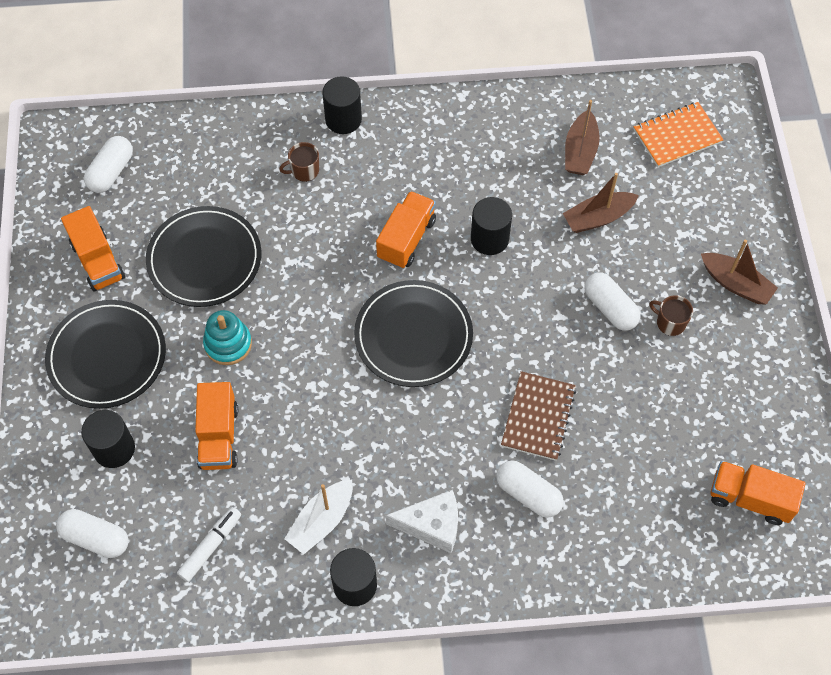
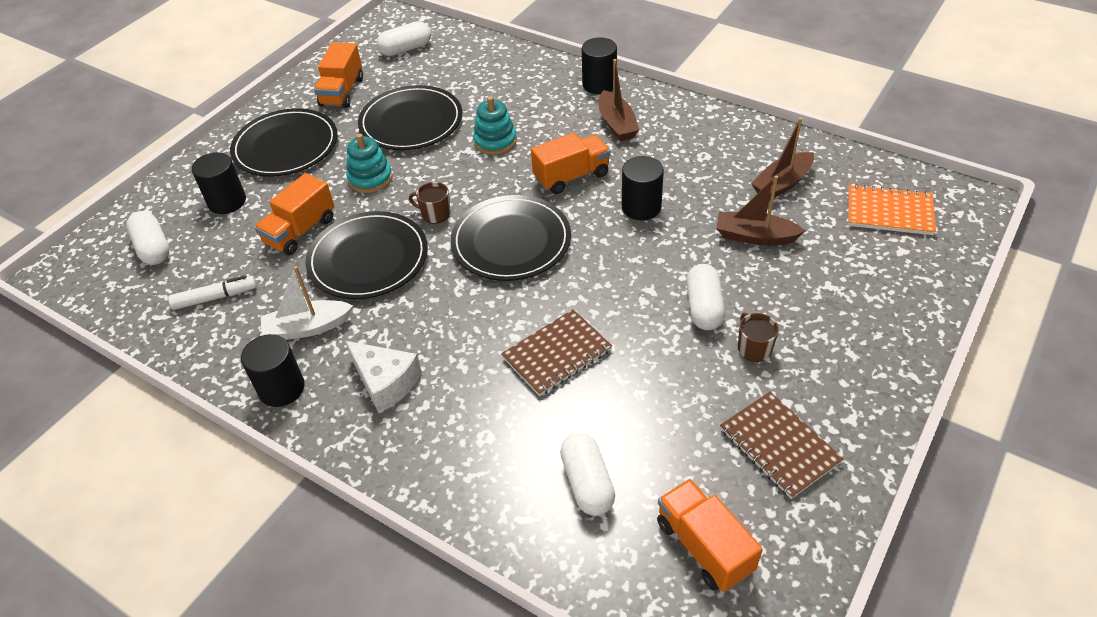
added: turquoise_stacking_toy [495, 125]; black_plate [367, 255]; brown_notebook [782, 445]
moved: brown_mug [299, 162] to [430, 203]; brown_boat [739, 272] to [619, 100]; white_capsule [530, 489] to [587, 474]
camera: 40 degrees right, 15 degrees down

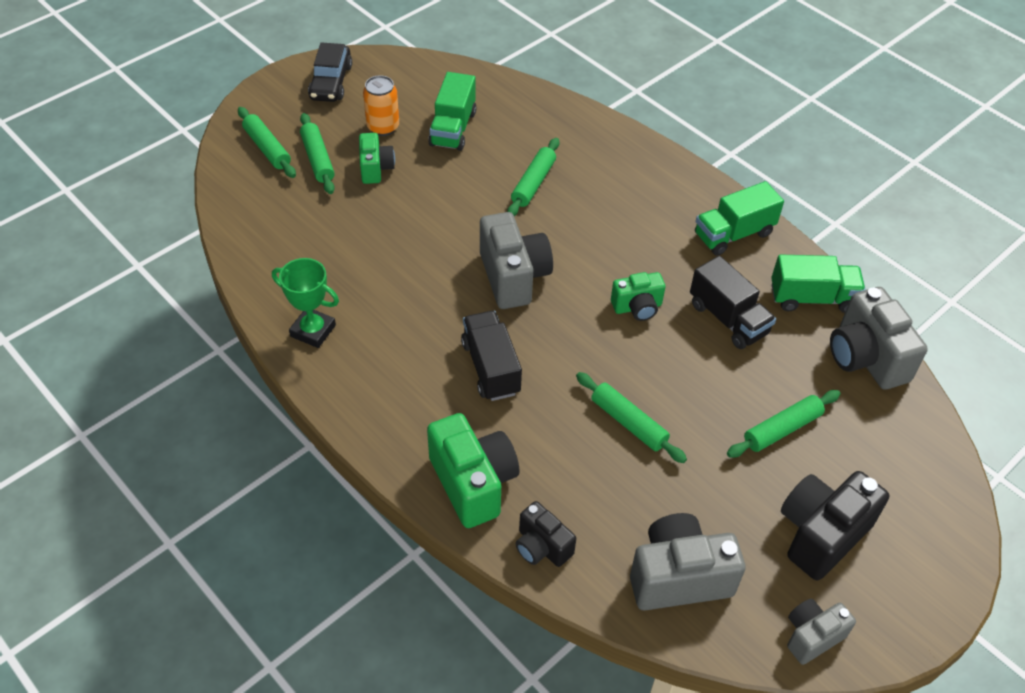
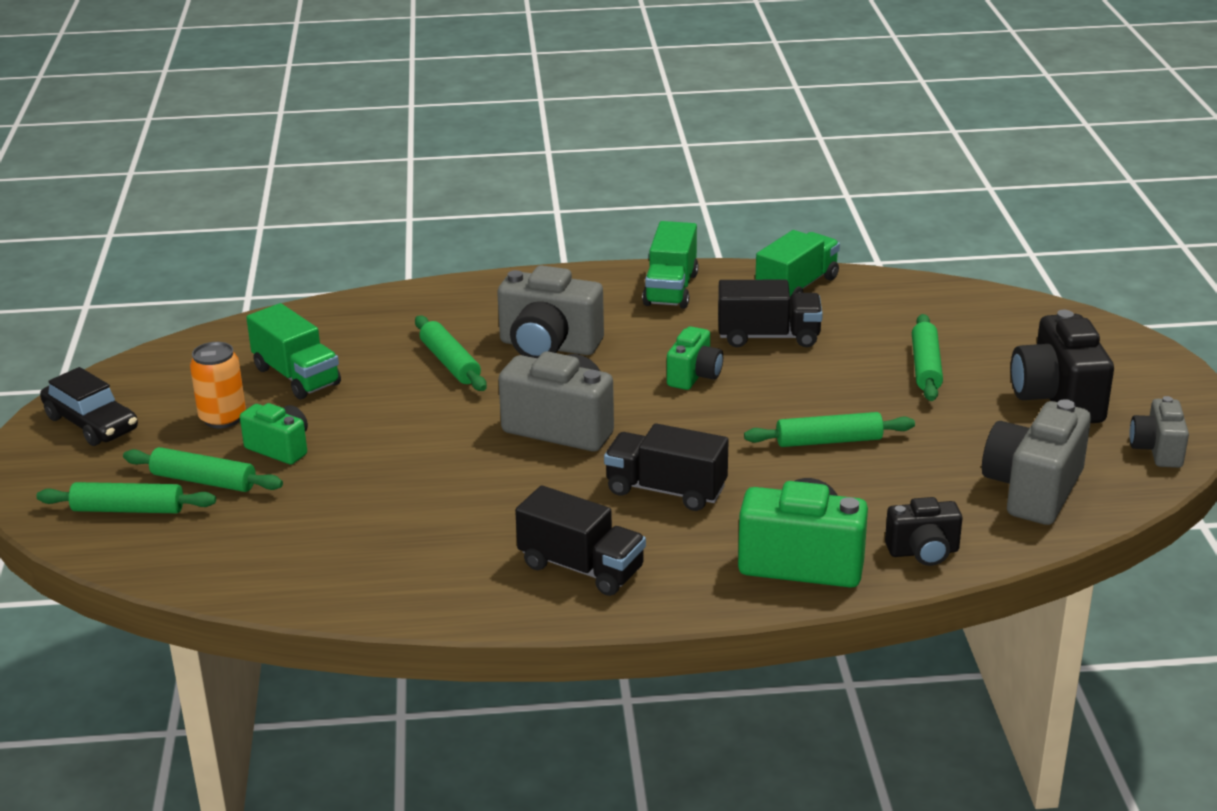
removed: green_trophy [305, 303]
added: black_truck [580, 540]
moved: grey_camera [879, 338] to [550, 311]
camera: 50 degrees left, 20 degrees down

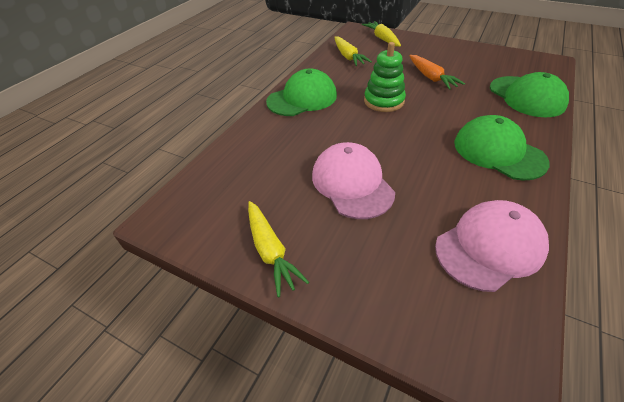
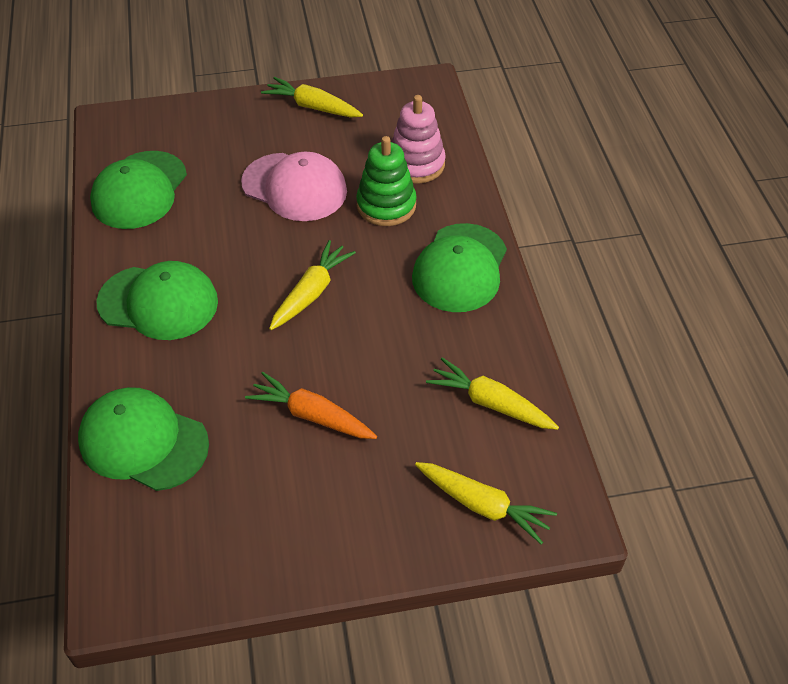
added: pink_stacking_toy [418, 139]; yellow_carrot [312, 285]
moved: green_stacking_toy [385, 77] to [386, 181]
recoloured: pink_cap [492, 246] to green_cap [138, 190]
camera: 140 degrees right, 5 degrees up

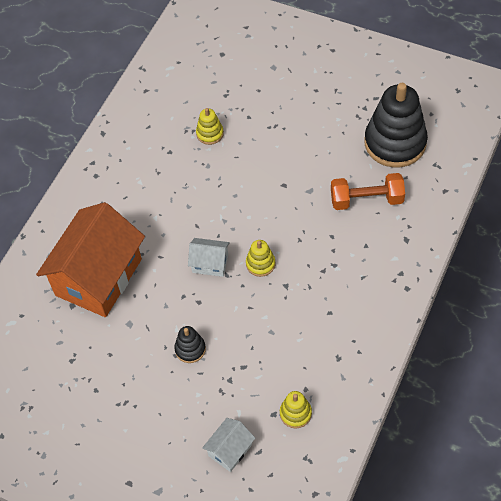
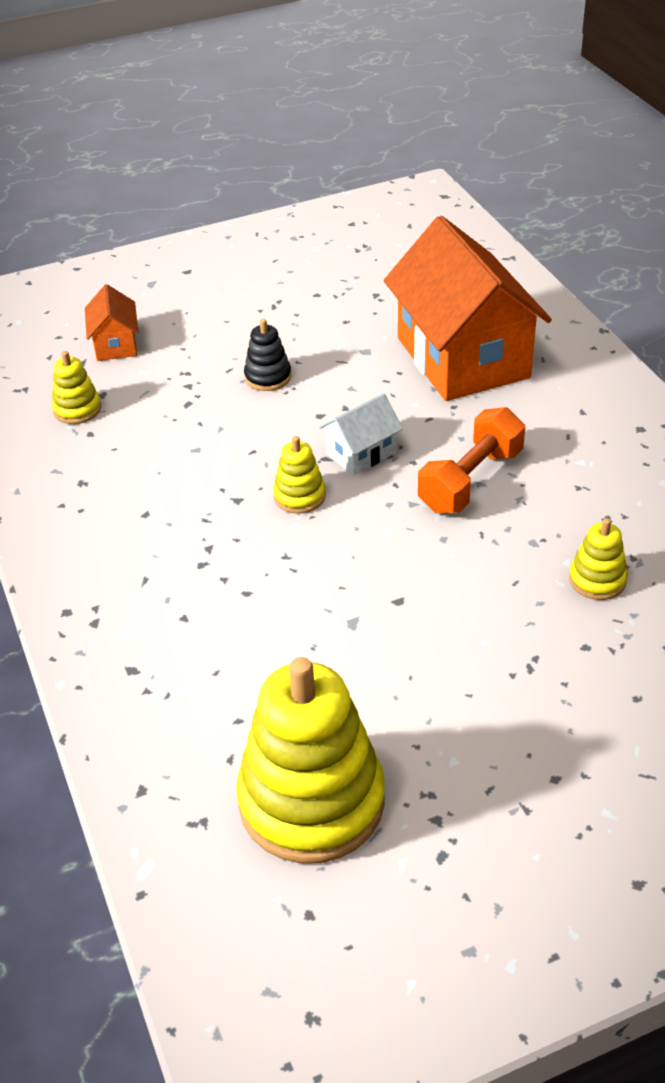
moved: orange_dumbbell [368, 191] to [471, 460]
recoloured: black_stacking_toy [396, 125] to yellow_stacking_toy [310, 760]; white_house [228, 445] to orange_house [111, 322]
camera: 130 degrees right, 15 degrees down

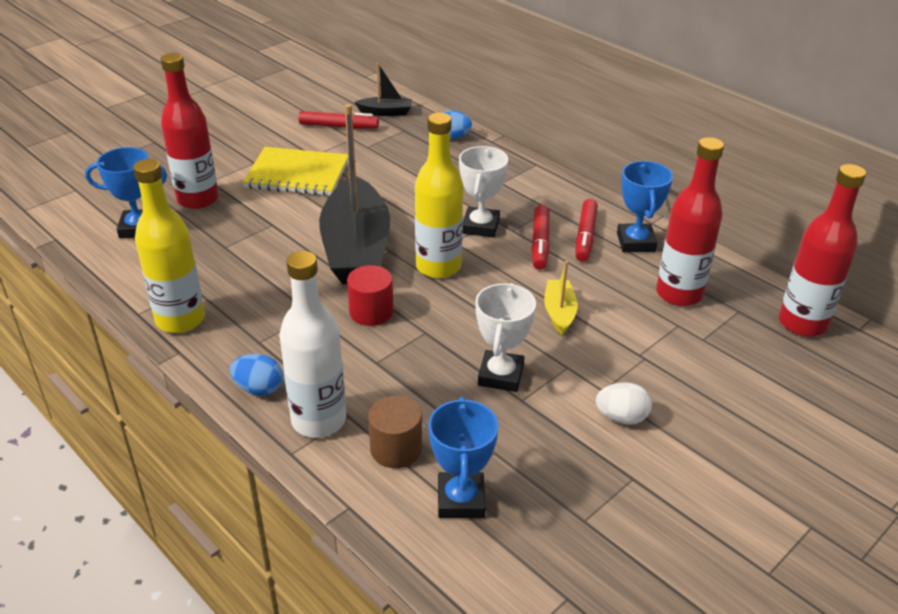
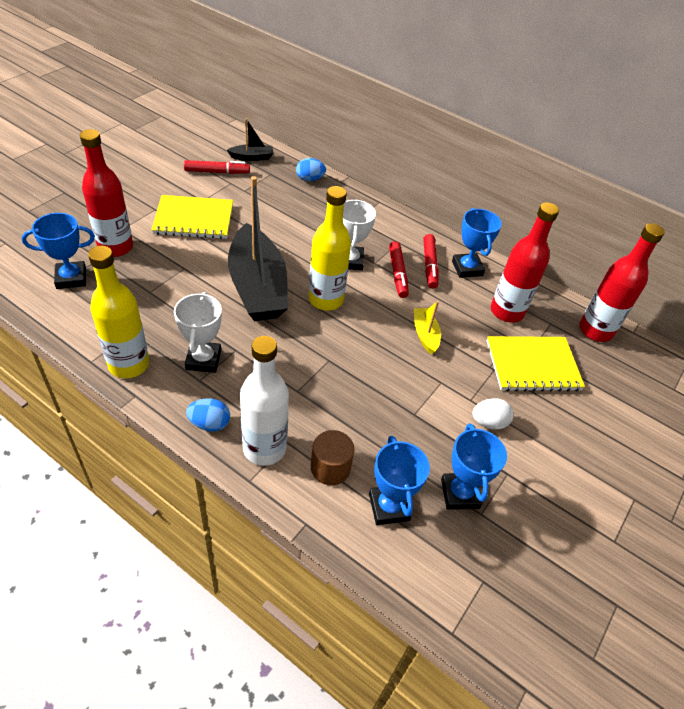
removed: red_cylinder [370, 295]
added: yellow_notebook [536, 364]; blue_trophy [474, 467]
moved: white_trophy [505, 337] to [198, 332]
camera: 15 degrees left, 10 degrees up

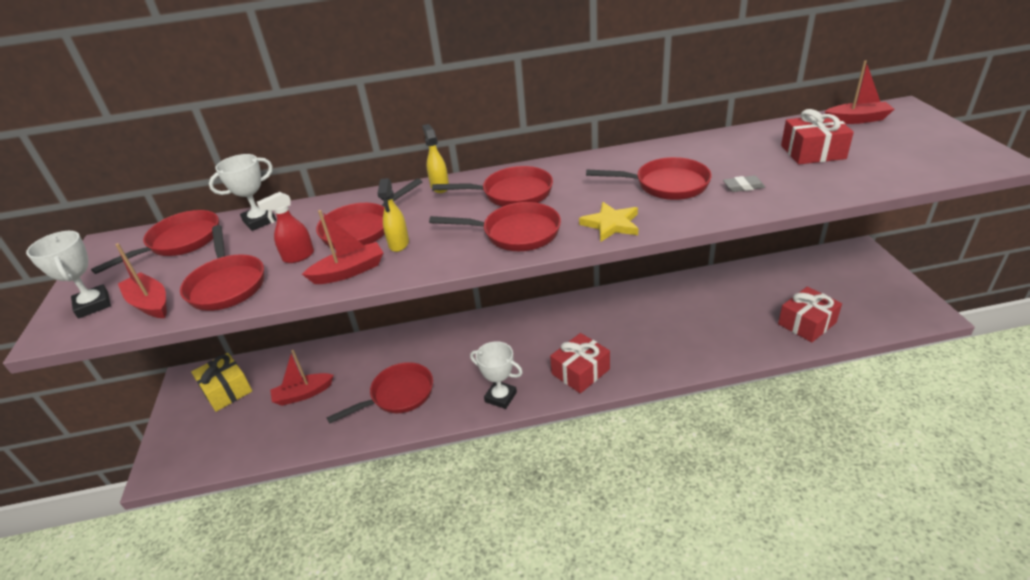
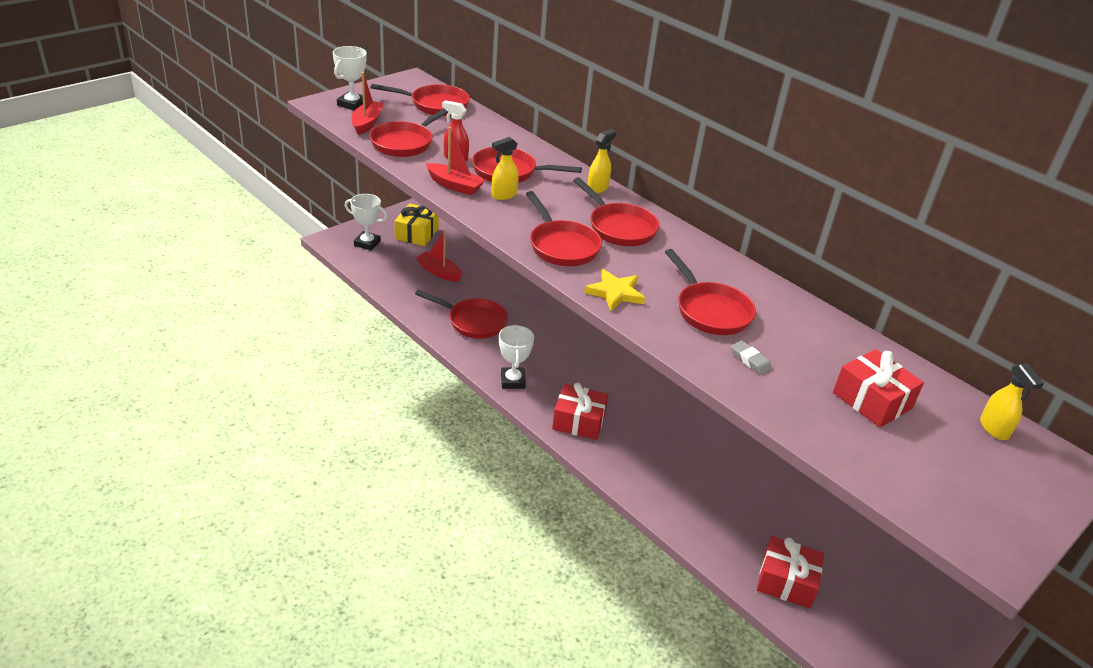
moved: white_trophy [242, 192] to [366, 222]
replaced: red_boat [859, 92] to yellow_spray_bottle [1012, 402]
camera: 50 degrees right, 0 degrees up

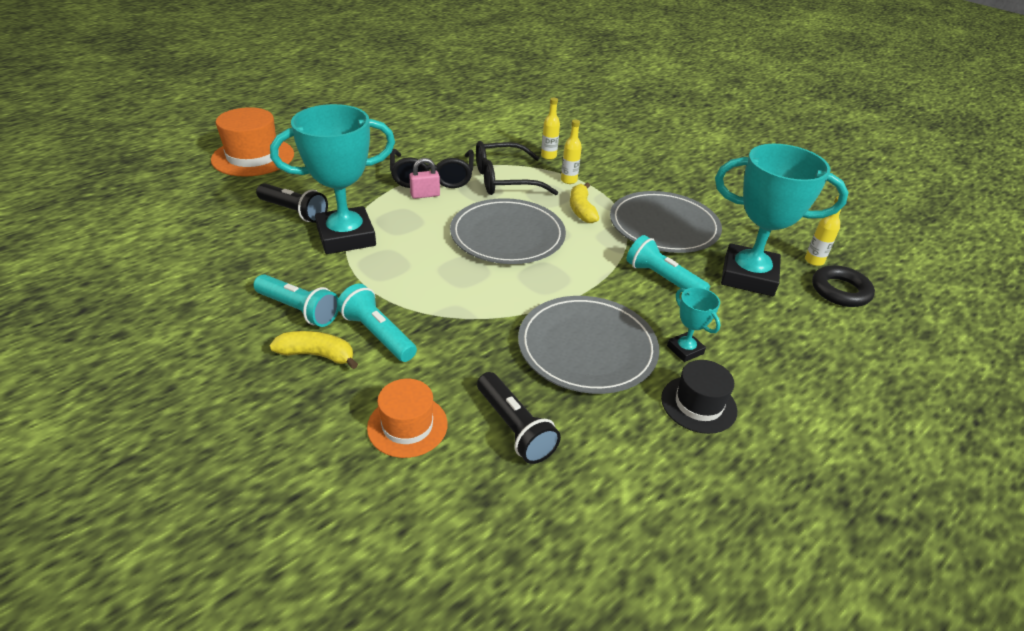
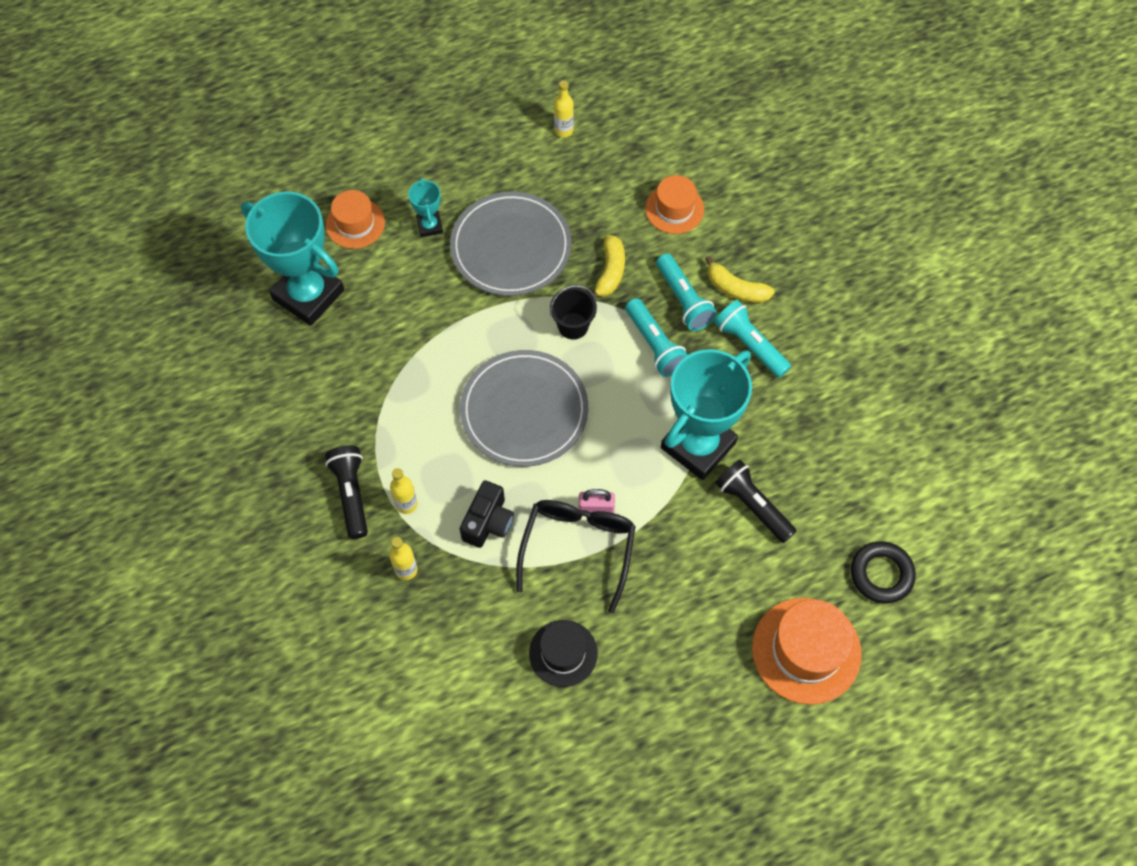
removed: grey_plate [666, 222]
added: orange_hat [355, 219]; black_bucket [573, 312]
moved: yellow_banana [584, 203] to [609, 266]; yellow_bottle [823, 231] to [564, 108]; turquoise_flashlight [668, 262] to [656, 337]; black_ring [843, 286] to [883, 572]; black_hat [699, 397] to [563, 653]; black_flashlight [519, 418] to [346, 492]
replaced: black_glasses [517, 168] to black_camera [487, 514]
turned: turquoise_trophy [332, 179] = [706, 414] 45 degrees counterclockwise
camera: 160 degrees left, 25 degrees up

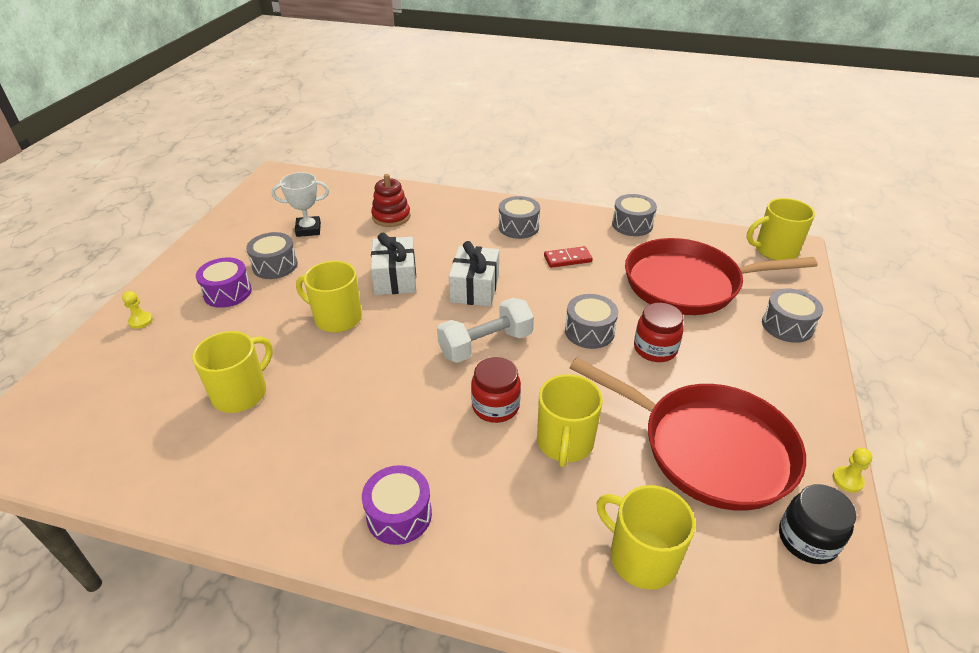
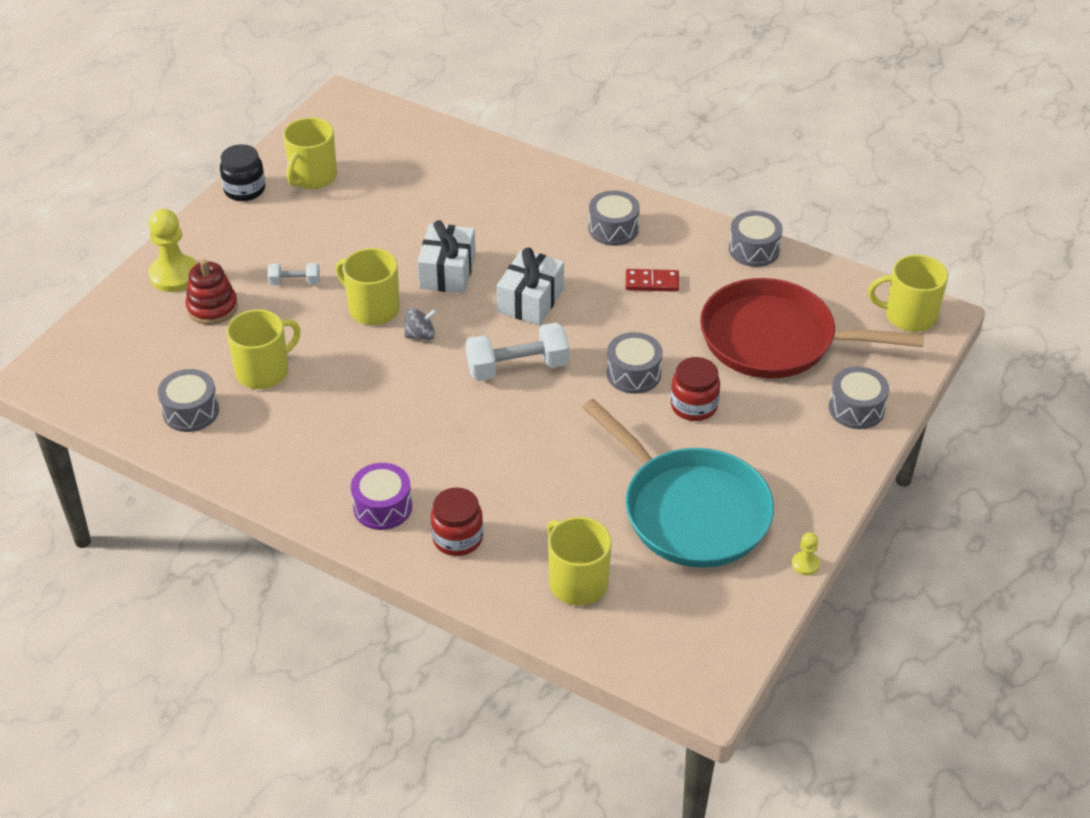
removed: white_trophy [300, 204]; purple_drum [224, 282]
added: white_dumbbell [294, 274]; grey_spinning_top [420, 324]
moved: red_stacking_toy [391, 200] to [211, 292]; grey_drum [272, 255] to [188, 400]; red_jar [496, 390] to [457, 521]; yellow_mug [570, 420] to [310, 153]; black_jar [817, 524] to [242, 172]
recoloured: red_pan [687, 434] to turquoise_pan [678, 483]
resized: yellow_pawn [137, 310] = [172, 250] x2.09
camera: 15 degrees right, 5 degrees up

